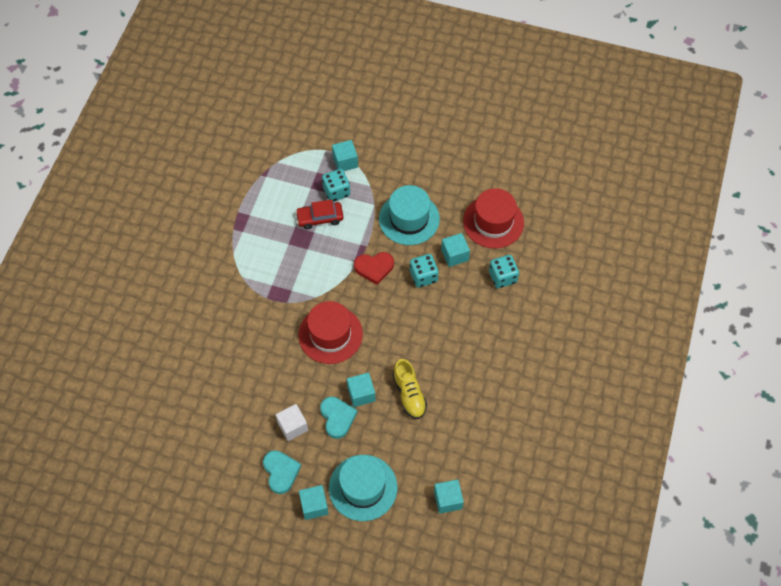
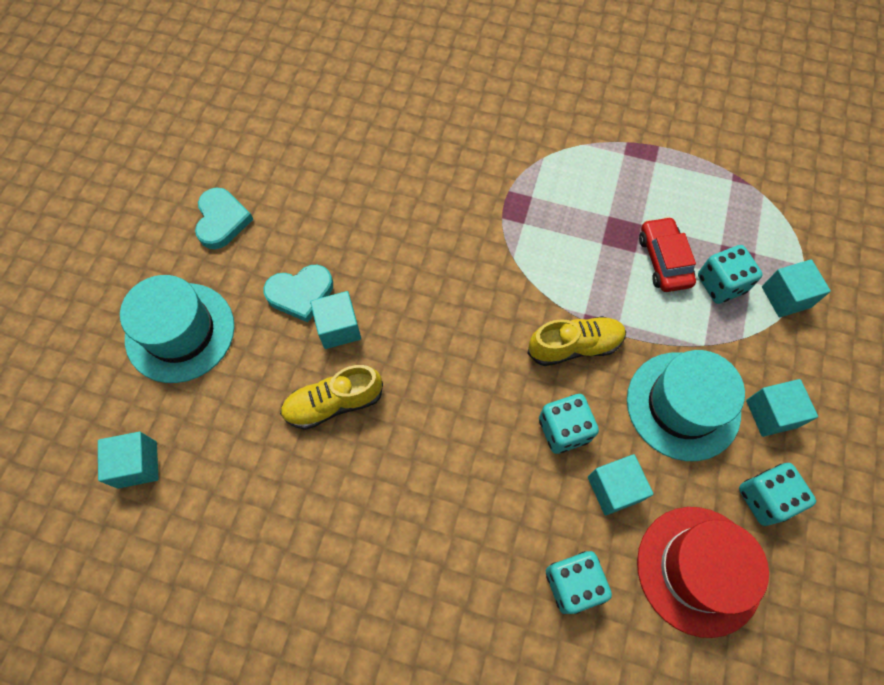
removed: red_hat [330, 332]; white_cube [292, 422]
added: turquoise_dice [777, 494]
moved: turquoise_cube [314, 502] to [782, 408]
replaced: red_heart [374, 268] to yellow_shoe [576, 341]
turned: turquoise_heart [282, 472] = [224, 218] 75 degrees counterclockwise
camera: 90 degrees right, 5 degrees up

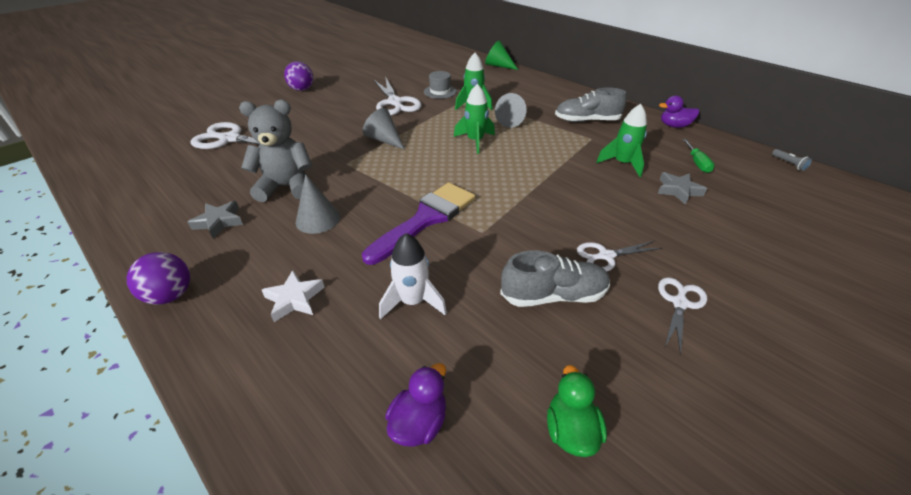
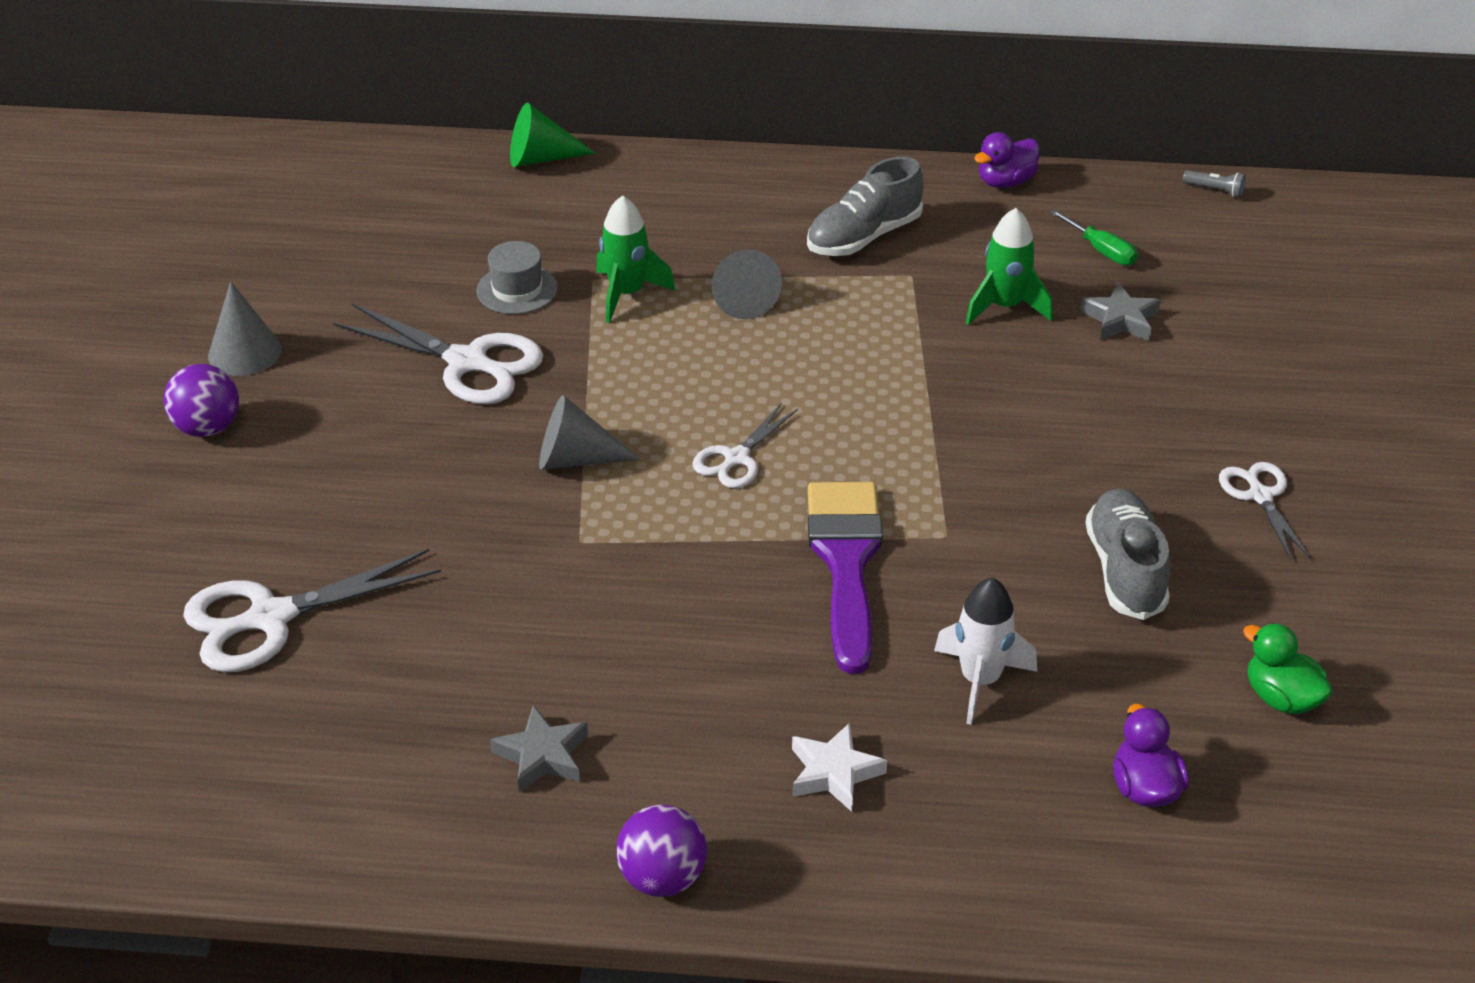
removed: green_rocket [474, 119]; grey_teddy_bear [275, 151]
moved: grey_cone [318, 204] to [245, 328]; white_scissors [619, 256] to [745, 446]
turned: grey_shoe [555, 278] = [1128, 554] 45 degrees counterclockwise
camera: 40 degrees left, 0 degrees up

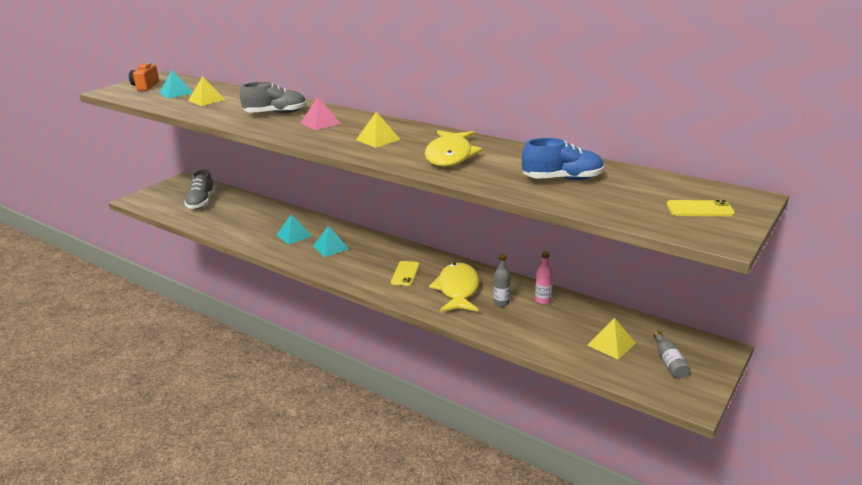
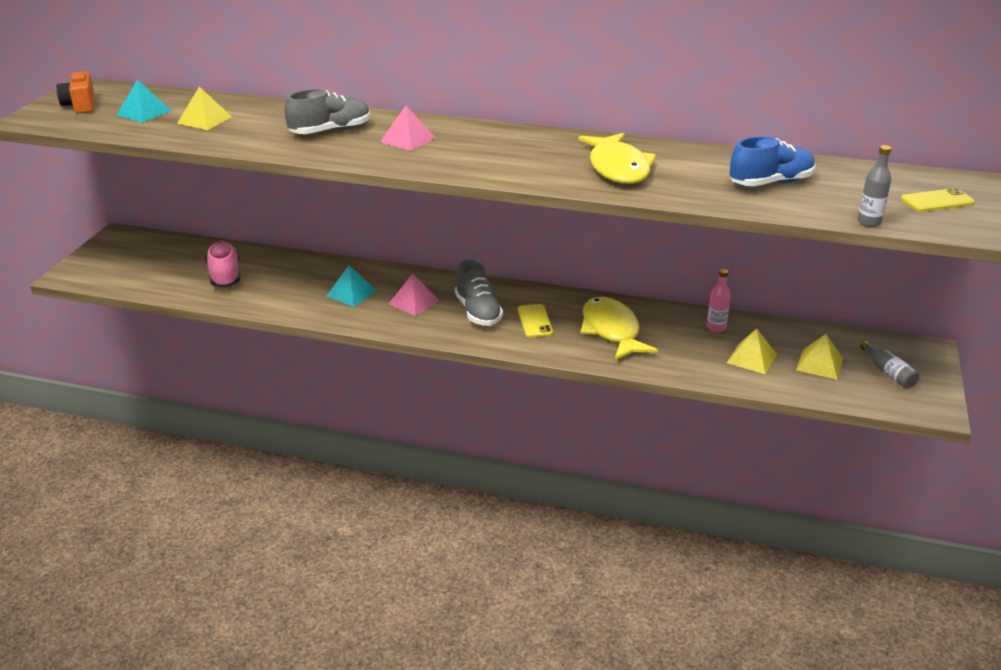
added: pink_shoe [222, 264]
moved: yellow_pyramid [378, 130] to [752, 351]; grey_shoe [199, 189] to [479, 293]; grey_bottle [502, 280] to [874, 186]
recoloured: turquoise_pyramid [331, 241] to pink_pyramid [414, 295]
camera: 20 degrees left, 5 degrees up

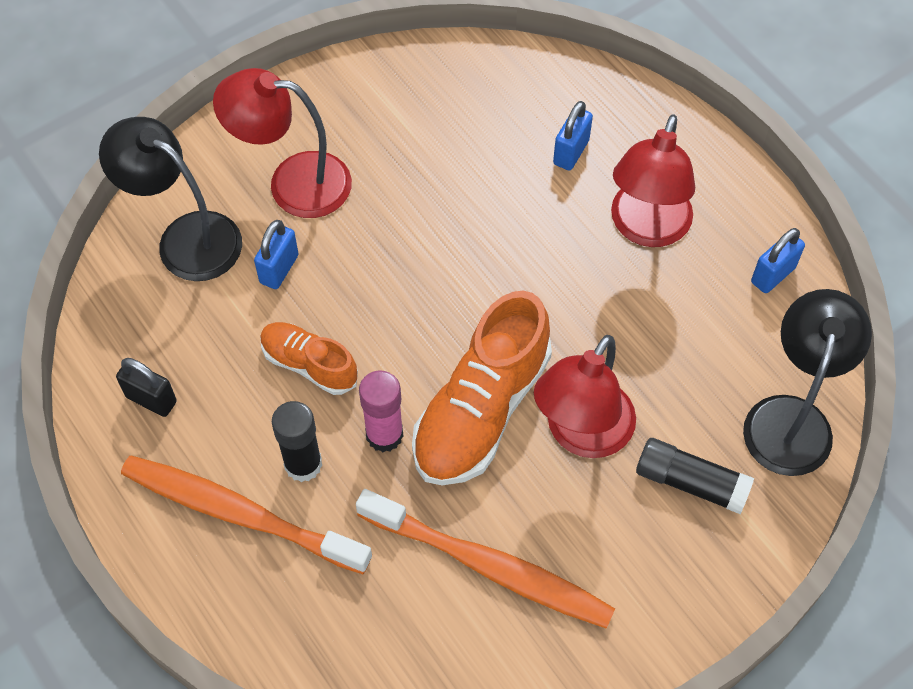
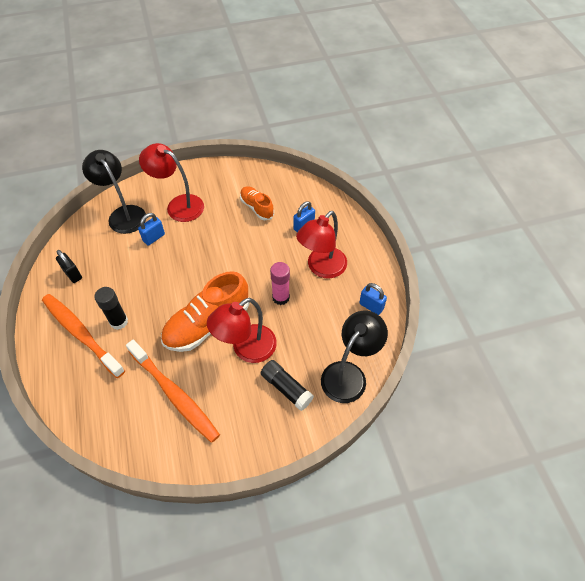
moved: orange_shoe [309, 358] to [257, 203]; pink_glue_stick [381, 411] to [280, 283]
turned: blue_padlock [778, 260] = [373, 299] 60 degrees clockwise
camera: 20 degrees right, 5 degrees down

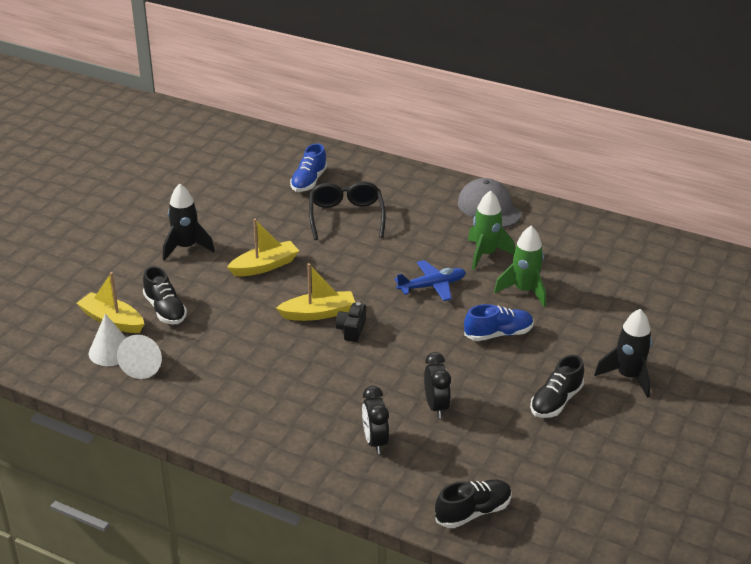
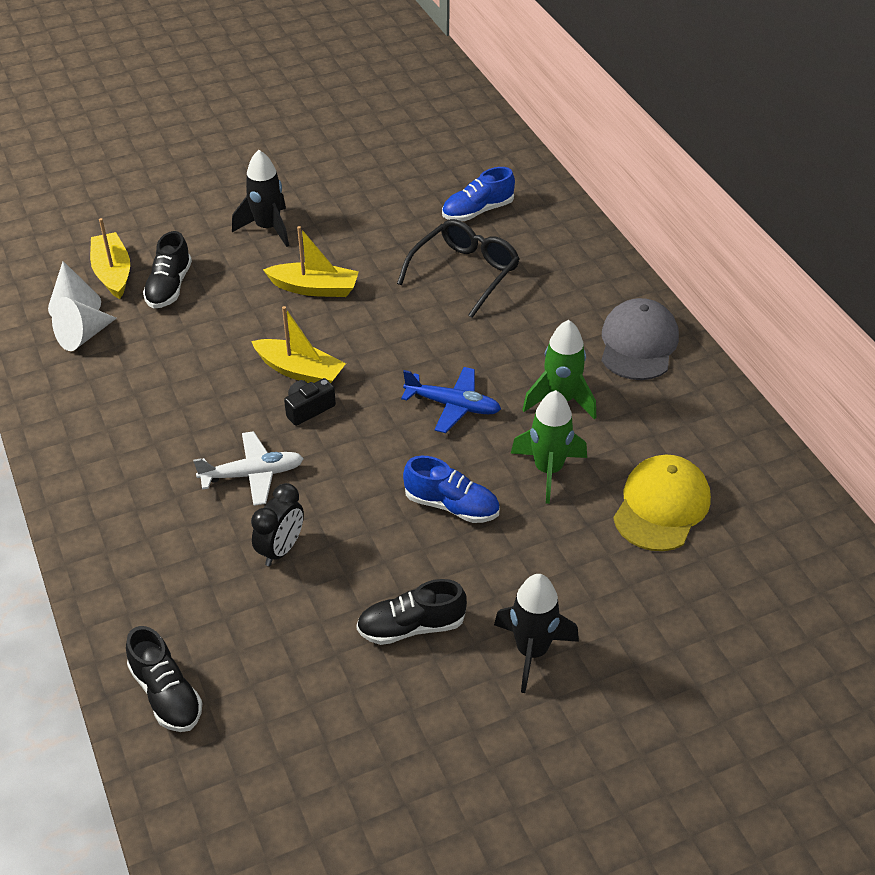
removed: black_clock [375, 420]
added: white_plane [248, 468]; yellow_cap [662, 502]
turned: black_shoe [473, 504] = [164, 679] 45 degrees clockwise
camera: 40 degrees right, 10 degrees up

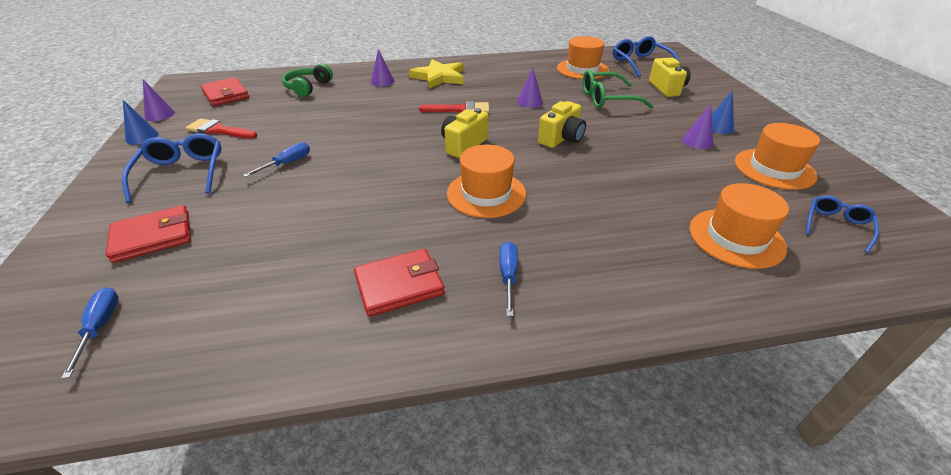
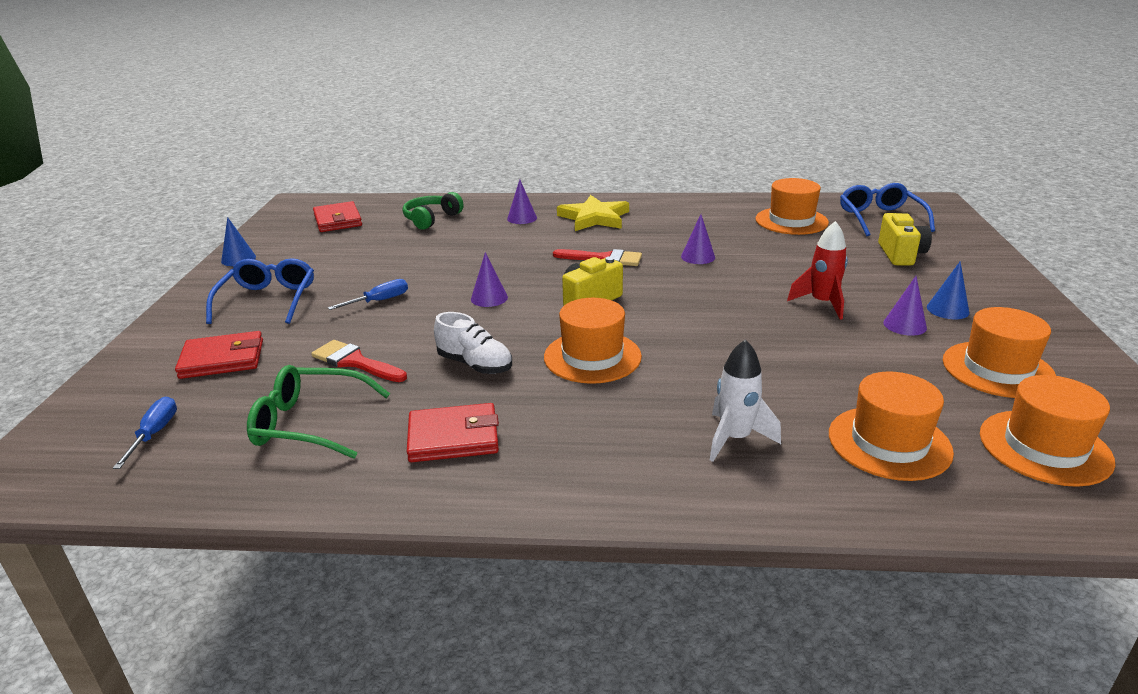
removed: yellow_camera [562, 124]; blue_screwdriver [508, 278]
added: red_rocket [817, 270]; white_shoe [473, 343]; white_rocket [745, 400]
moved: green_glasses [618, 89] to [318, 412]; purple_cone [159, 100] to [489, 279]; red_brush [221, 128] to [359, 361]
replaced: blue_glasses [842, 224] to orange_hat [1047, 431]
camera: 15 degrees right, 10 degrees down

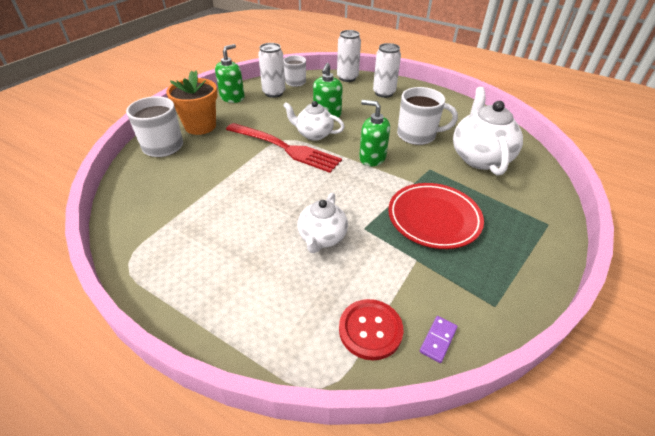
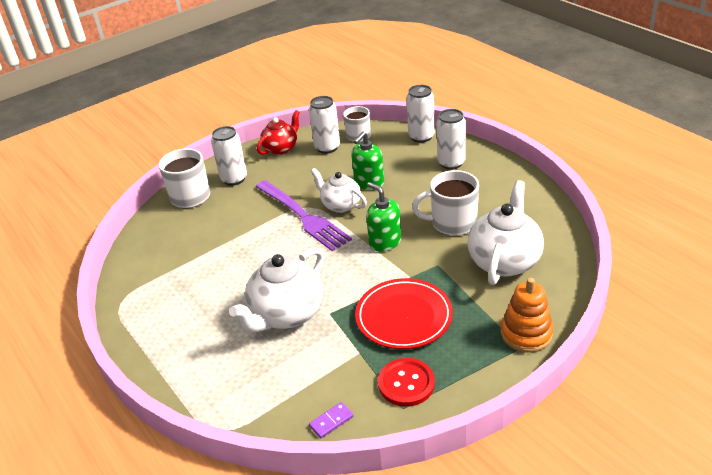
added: orange_stacking_toy [527, 315]
moved: red_button [371, 329] to [406, 382]
replaced: green_soap_dispenser [230, 73] to red_teapot [278, 132]; orange_flower_pot [192, 102] to white_can [229, 156]
recoloured: red_fork [284, 148] to purple_fork [304, 215]
turned: white_mug [427, 116] = [445, 203] 150 degrees clockwise
resized: white_teapot [323, 223] = [277, 290] x1.60
camera: 25 degrees right, 5 degrees down

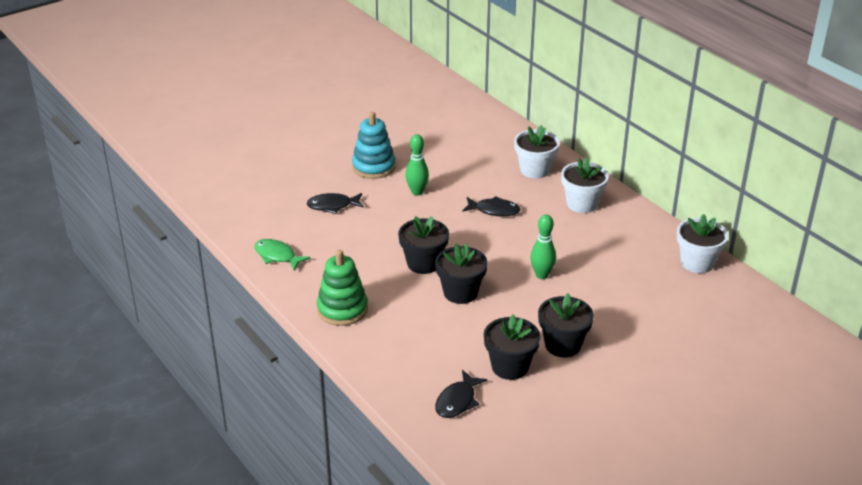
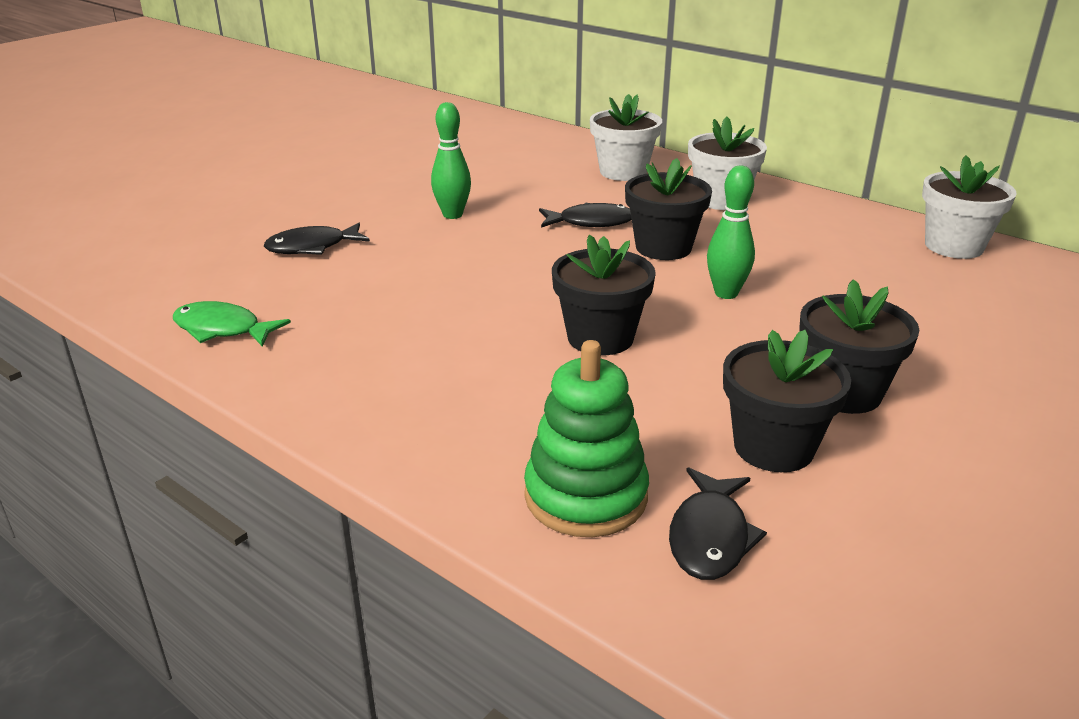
removed: turquoise_stacking_toy [374, 145]
moved: black_flower_pot [423, 245] to [668, 209]; green_stacking_toy [342, 288] to [586, 438]
camera: 15 degrees left, 5 degrees down

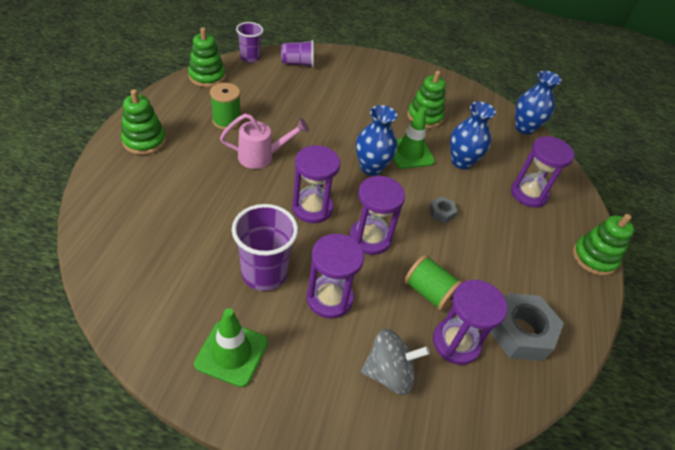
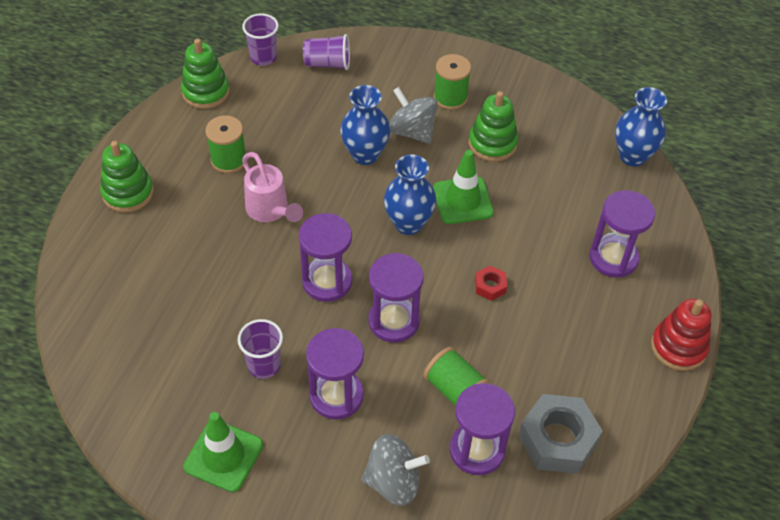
added: green_spool [452, 82]; grey_spinning_top [413, 115]
moved: blue_vase [473, 135] to [365, 125]
recoloured: grey_nut [443, 209] to red_nut [491, 283]; green_stacking_toy [603, 245] to red_stacking_toy [681, 335]
turned: pink_watering_can [264, 141] = [272, 187] 60 degrees clockwise
resized: purple_cup [265, 247] = [260, 349] x0.64
camera: 10 degrees right, 5 degrees up

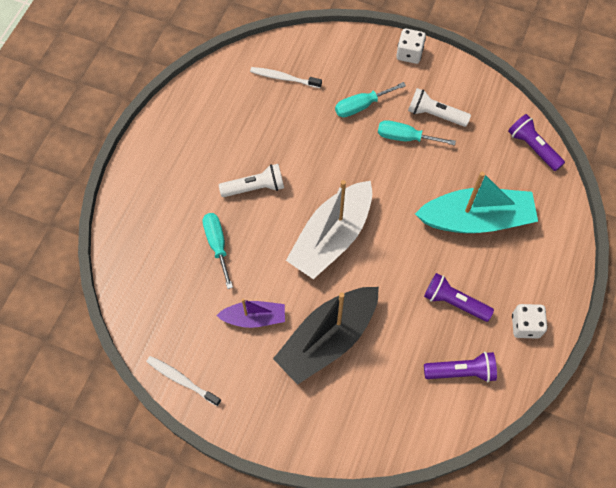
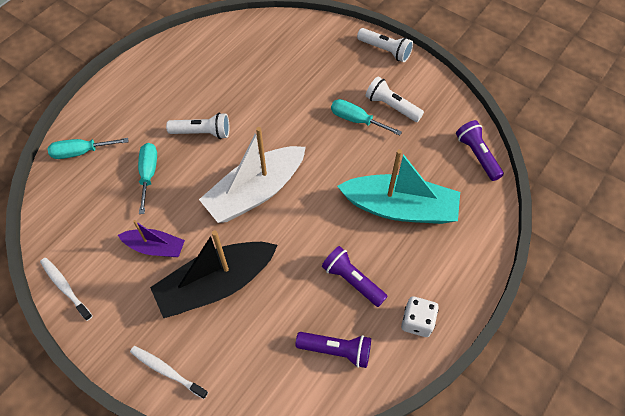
moved: white_toothbrush [286, 77] to [169, 372]; turquoise_screwdriver [370, 99] to [87, 148]
replaced: white_dice [411, 46] to white_flashlight [385, 45]
camera: 15 degrees right, 5 degrees down

